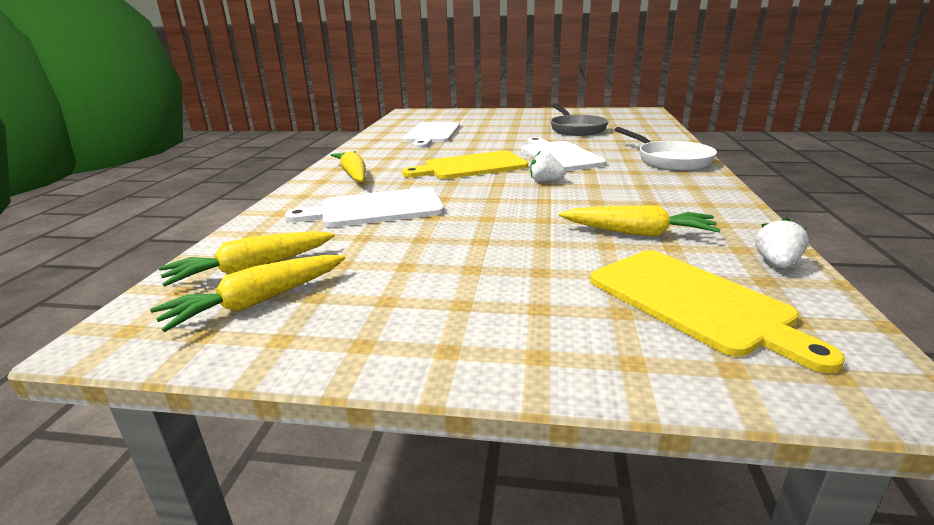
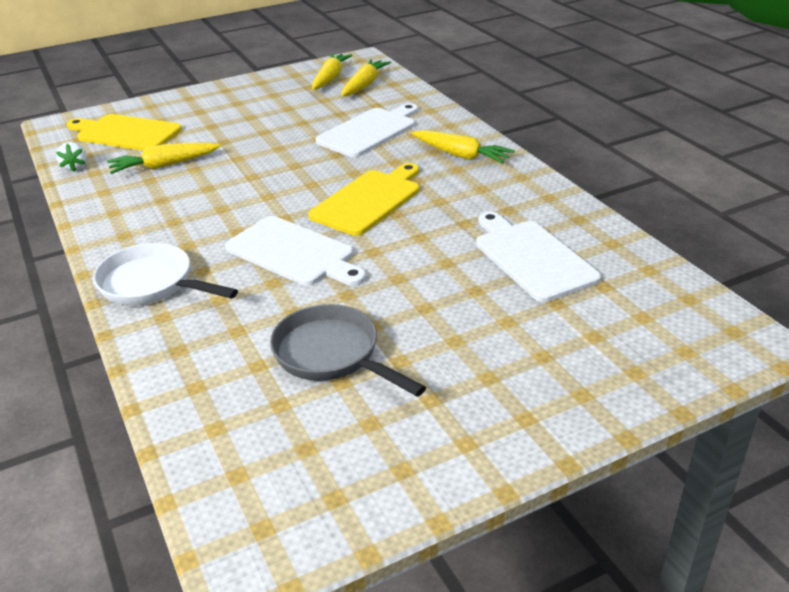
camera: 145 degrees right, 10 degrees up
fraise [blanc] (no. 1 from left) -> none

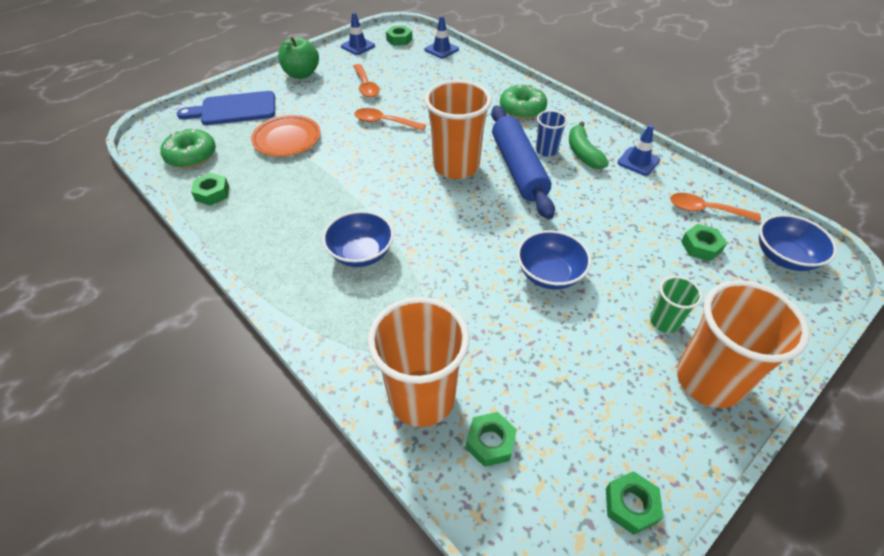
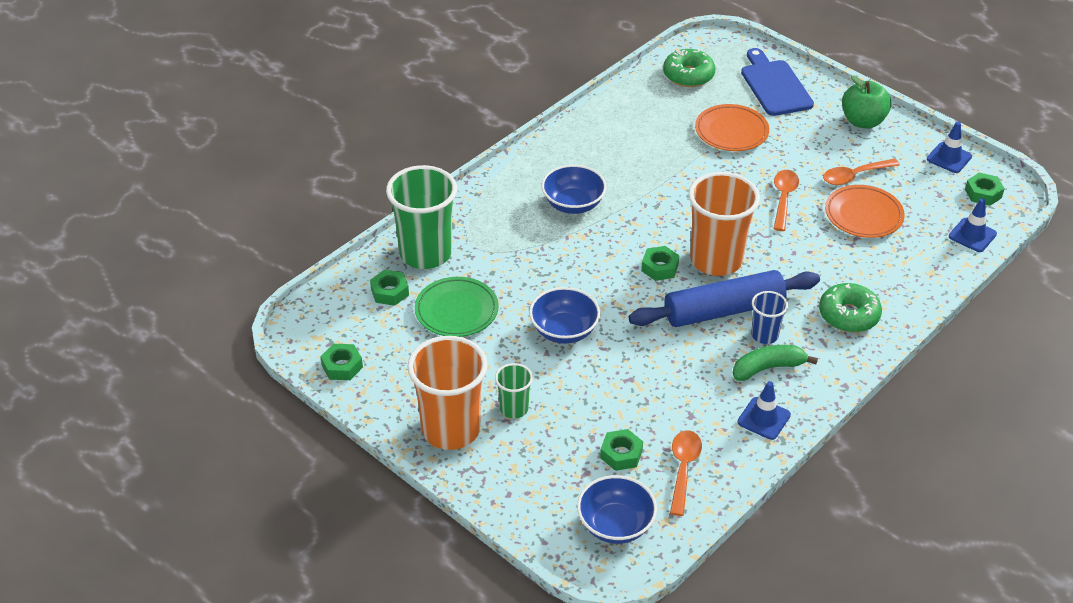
camera: 85 degrees right, 5 degrees down
none -> assiette [vert]
none -> assiette [orange] (no. 2 from left)
écrou [vert] (no. 1 from left in the first image) -> écrou [vert] (no. 4 from left), shifted
gobelet [orange] (no. 1 from left) -> gobelet [vert] (no. 1 from left)

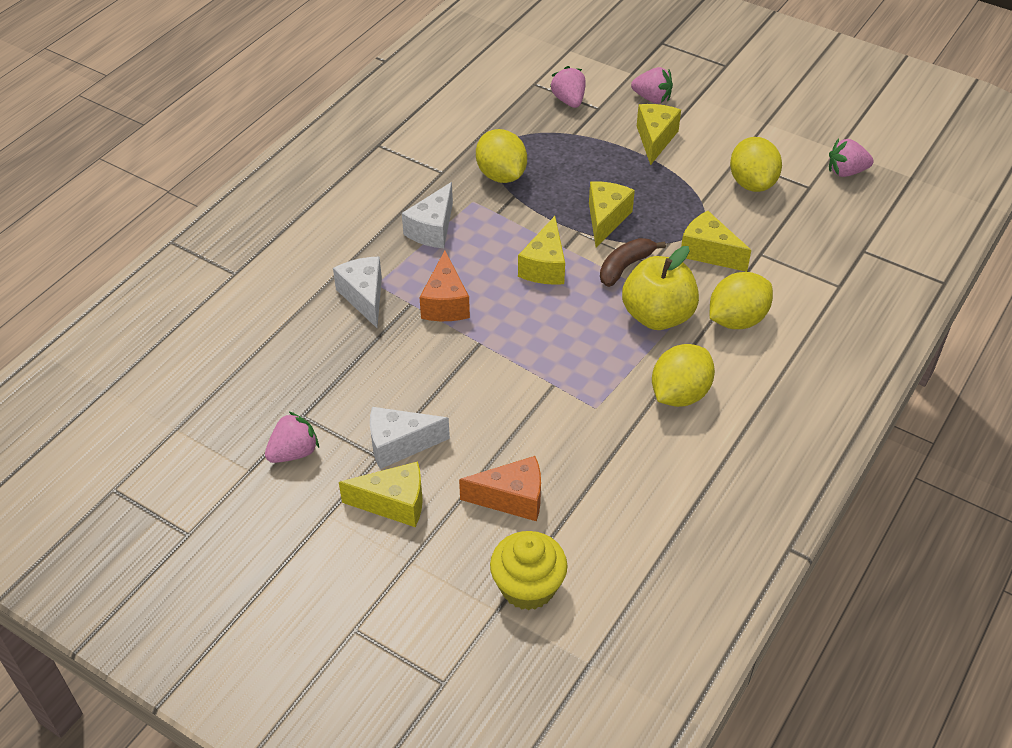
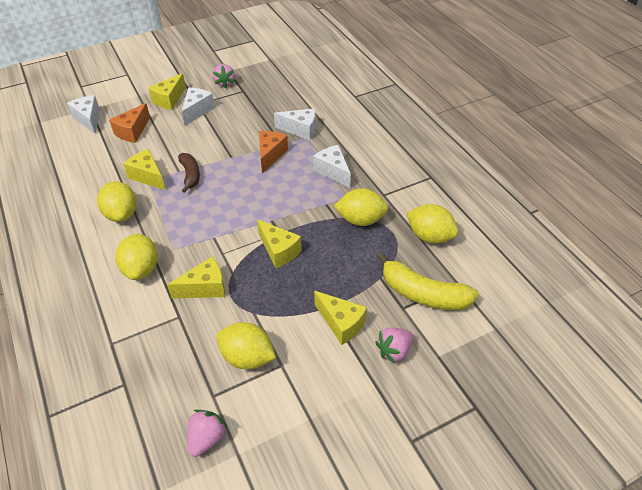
camera: 120 degrees right, 0 degrees up
pomme [jaune] -> none
none -> citron [jaune] (no. 5 from left)
fromage [jaune] (no. 2 from left in the first image) -> fromage [jaune] (no. 1 from left), shifted
banane [marron], shifted
muffin [jaune] -> fromage [blanc] (no. 1 from left)
fraise [rose] (no. 2 from left) -> banane [jaune]
fromage [orange] (no. 1 from left in the first image) -> fromage [orange] (no. 2 from left), 75 degrees clockwise

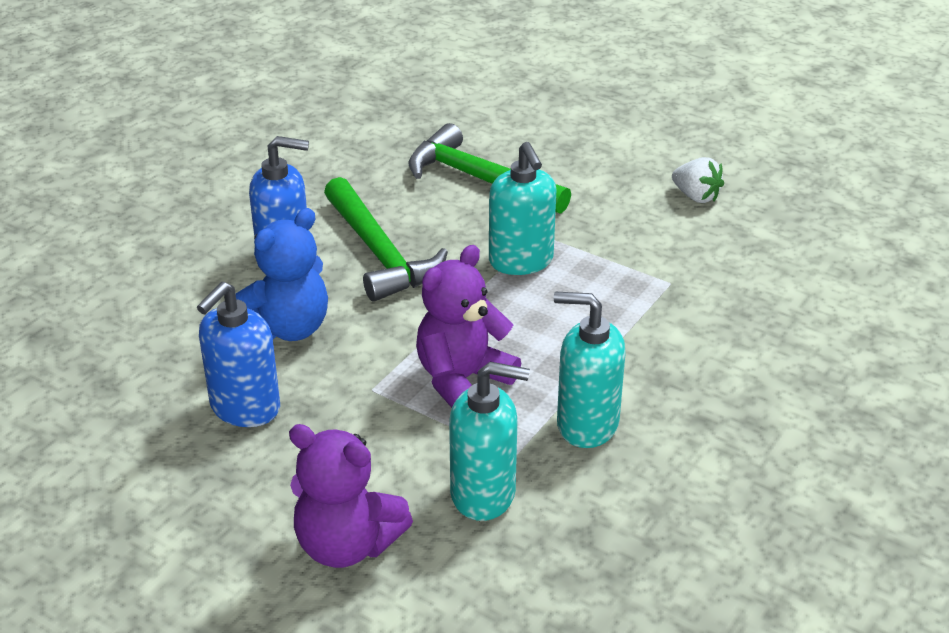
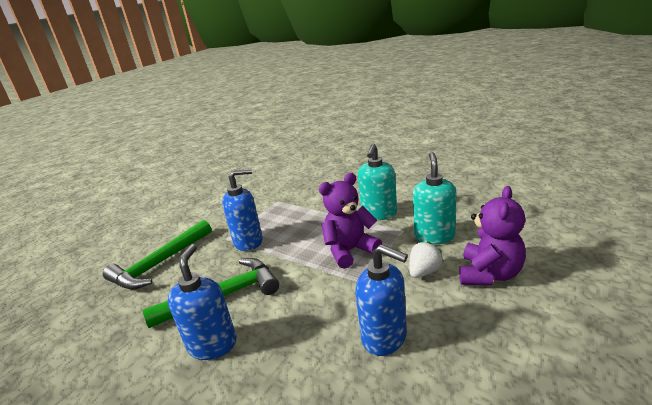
camera: 85 degrees left, 10 degrees down
ours en peluche [bleu] -> none
fraise [blanc], shifted
distributeur de savon [turquoise] (no. 2 from left) -> distributeur de savon [bleu] (no. 2 from left)
ours en peluche [violet] (no. 2 from left in the first image) -> ours en peluche [violet] (no. 1 from left), 105 degrees clockwise

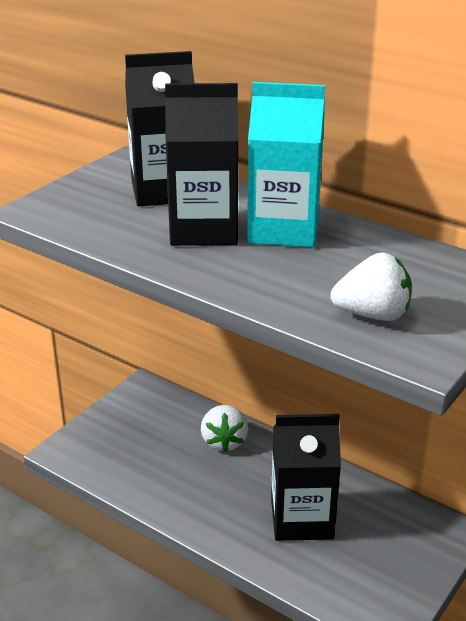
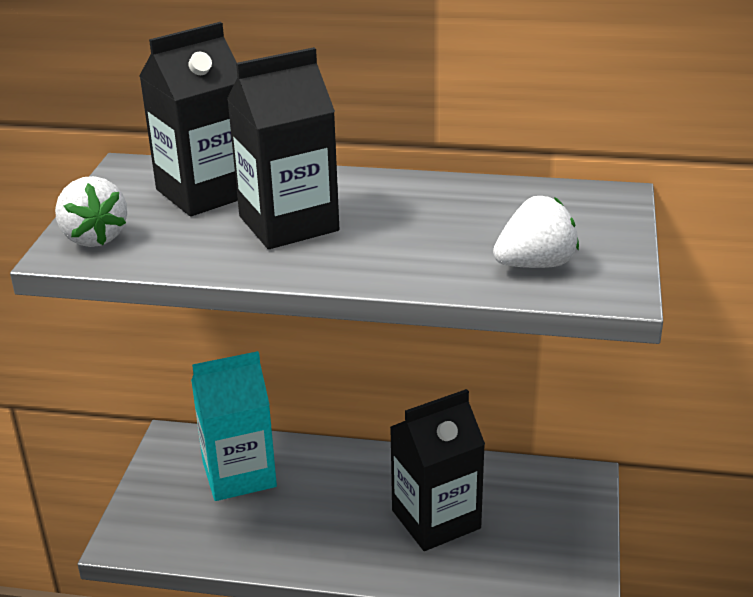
camera: 25 degrees left, 0 degrees up
fraise [blanc] (no. 1 from left), shifted
brique de lait [turquoise], shifted

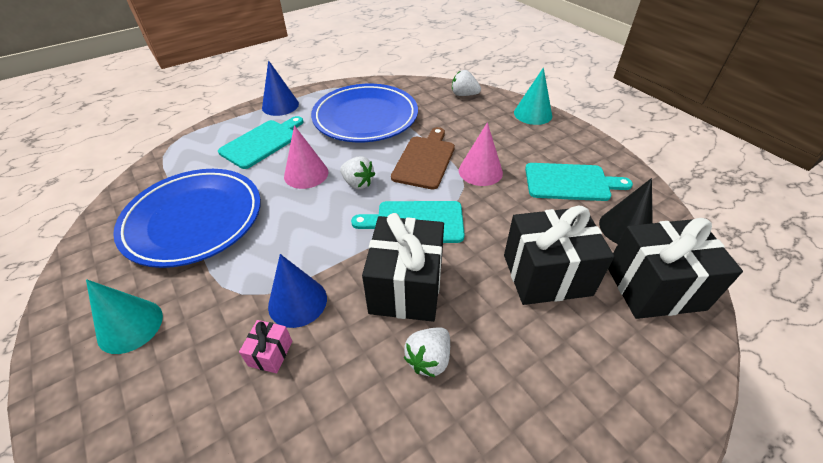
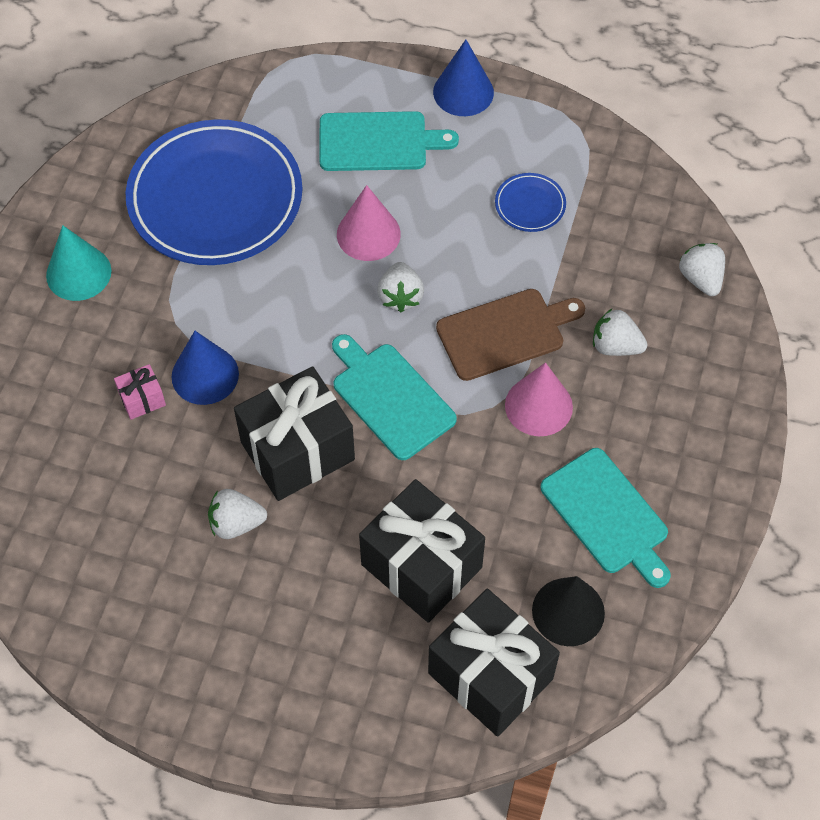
camera: 50 degrees right, 15 degrees up
cône [turquoise] (no. 2 from left) -> none
none -> fraise [blanc] (no. 3 from left)
assiette [bleu] (no. 2 from left), x0.40

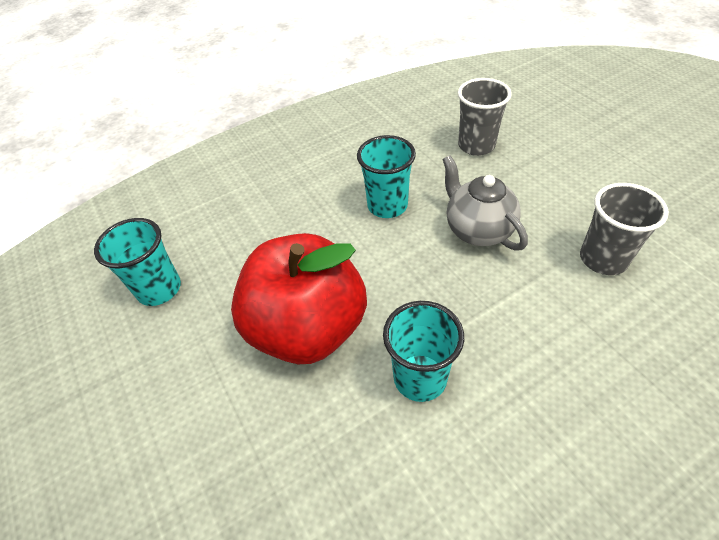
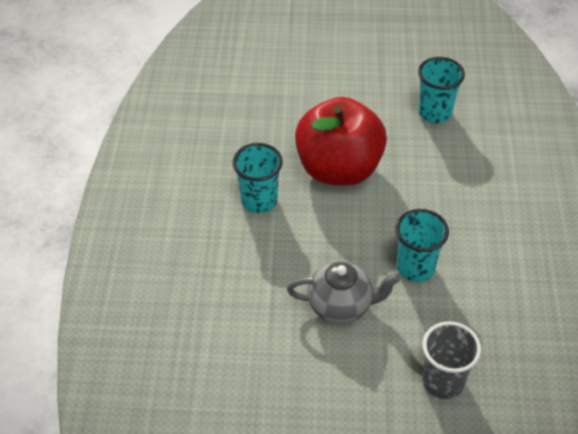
camera: 120 degrees right, 0 degrees up
gobelet [gris] (no. 2 from left) -> none

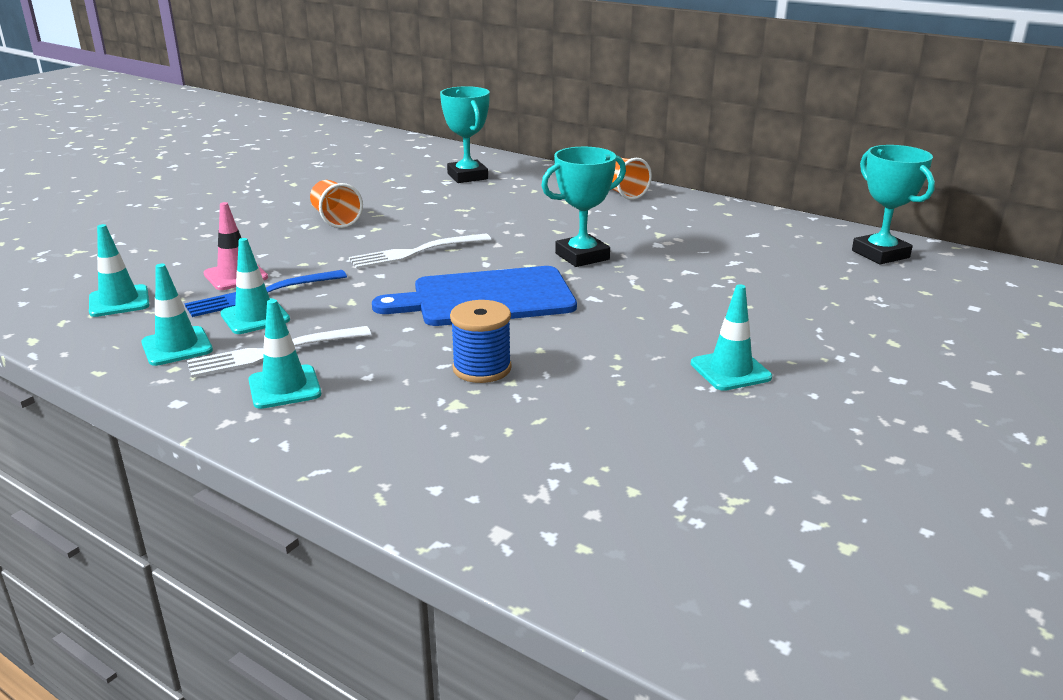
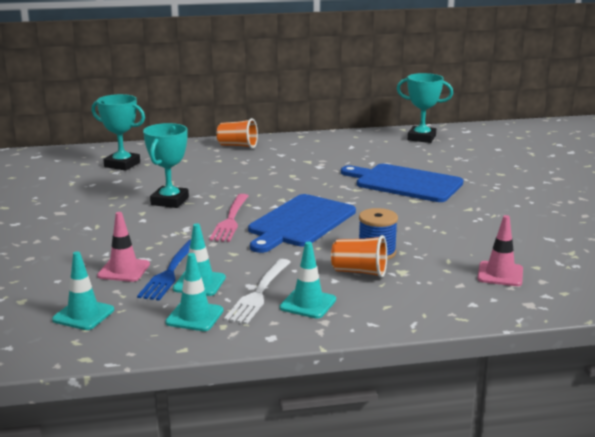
camera: 45 degrees left, 5 degrees down
fourchette [blanc] (no. 2 from left) -> none
cône de chantier [turquoise] (no. 5 from left) -> none
none -> fourchette [rose]
none -> planche à découper [bleu] (no. 2 from left)
none -> cône de chantier [rose] (no. 2 from left)
gobelet [orange] (no. 1 from left in the first image) -> gobelet [orange] (no. 2 from left), shifted
trophée [turquoise] (no. 2 from left), shifted

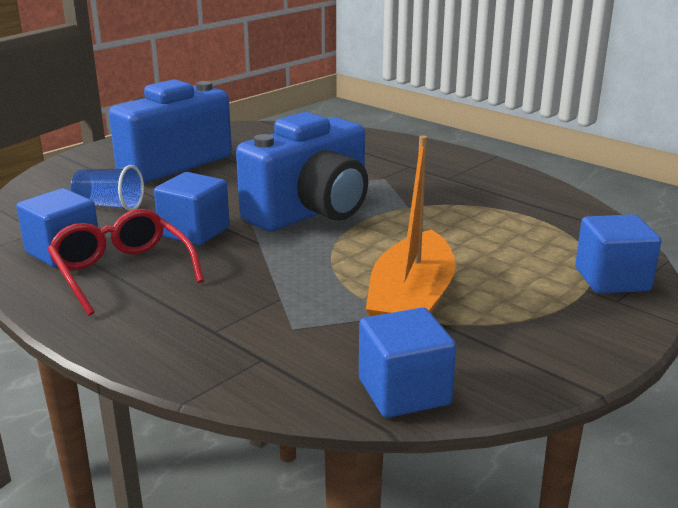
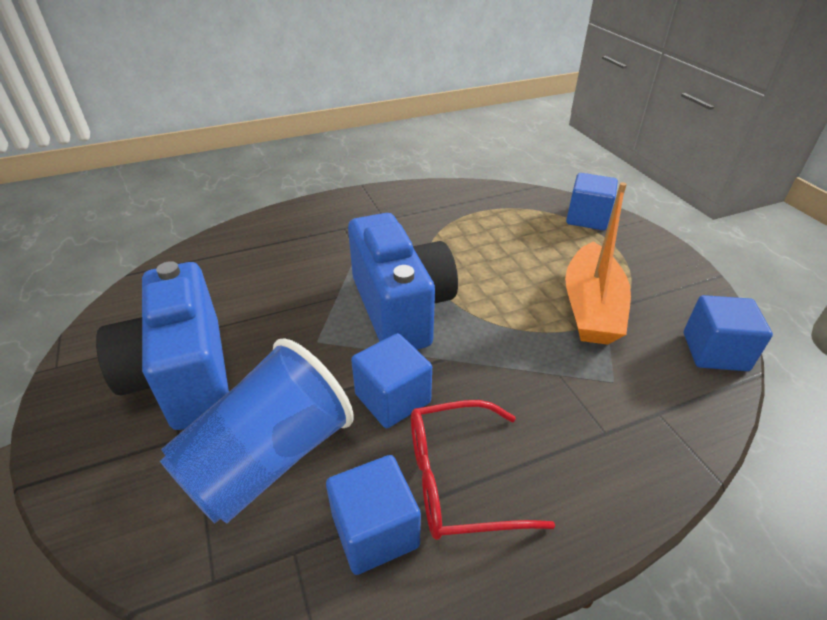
camera: 65 degrees left, 15 degrees up
bateau [orange], 60 degrees clockwise
gobelet [bleu], x1.93

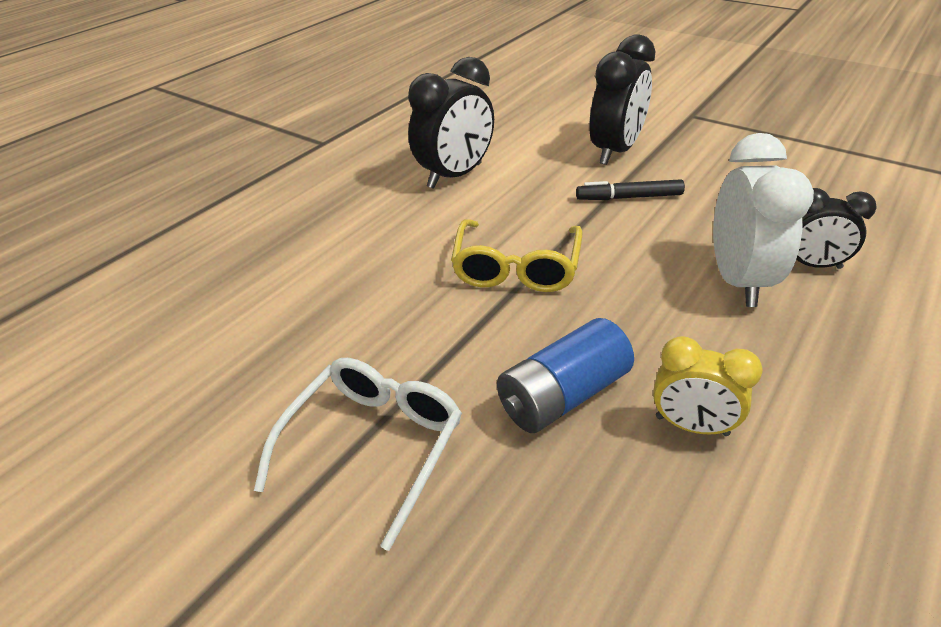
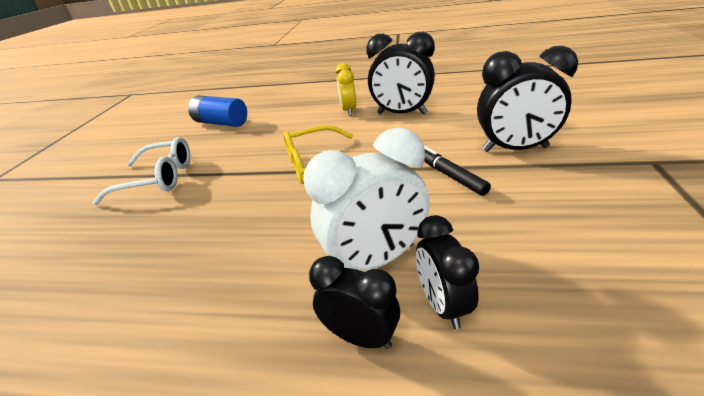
camera: 65 degrees right, 5 degrees down
none -> réveil [noir] (no. 1 from left)
pile [bleu], shifted
réveil [jaune], shifted

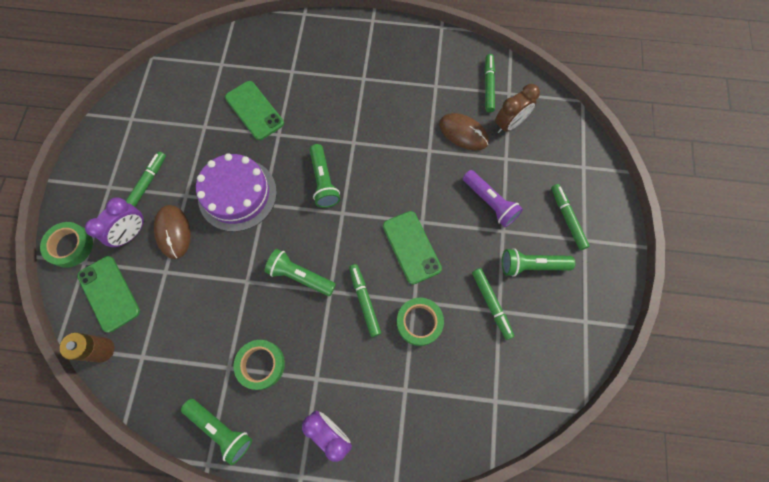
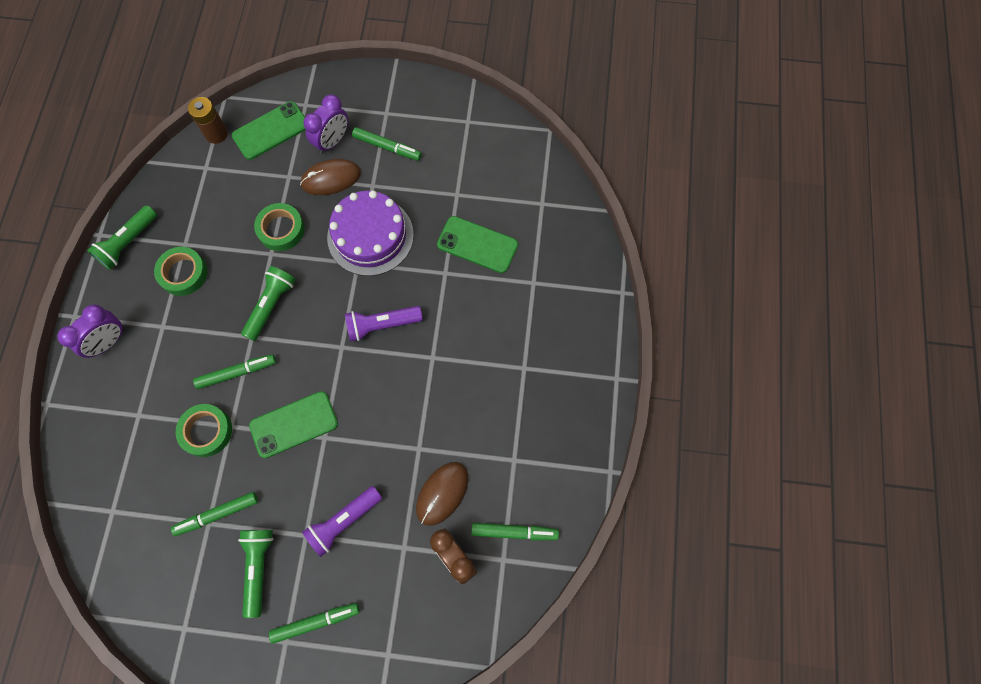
camera: 90 degrees right, 0 degrees up
ruban adhésif [vert] (no. 1 from left in the first image) -> ruban adhésif [vert] (no. 3 from left), shifted
lampe de poche [vert] (no. 3 from left) -> lampe de poche [violet] (no. 2 from left)
réveil [violet] (no. 1 from left in the first image) -> réveil [violet] (no. 2 from left), 90 degrees counterclockwise
téléphone [vert] (no. 2 from left in the first image) -> téléphone [vert] (no. 3 from left), 60 degrees clockwise

